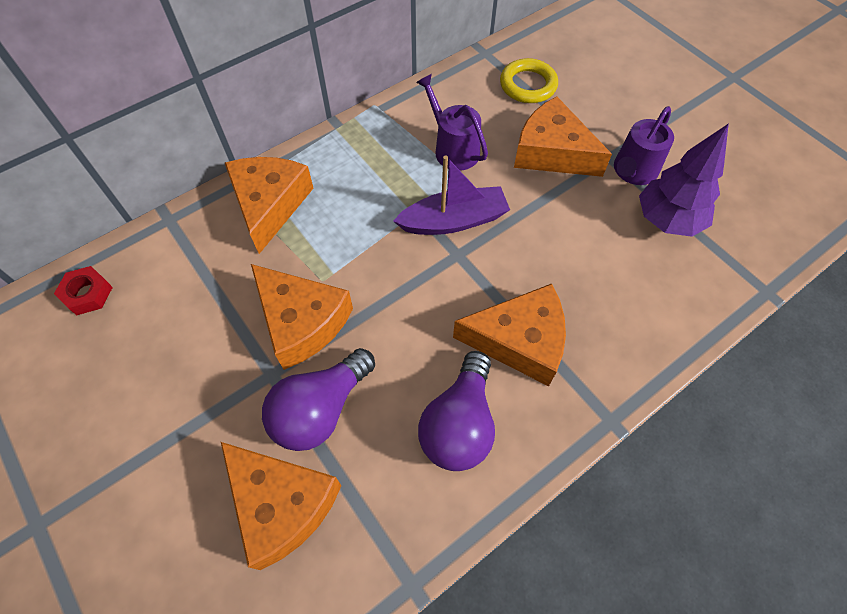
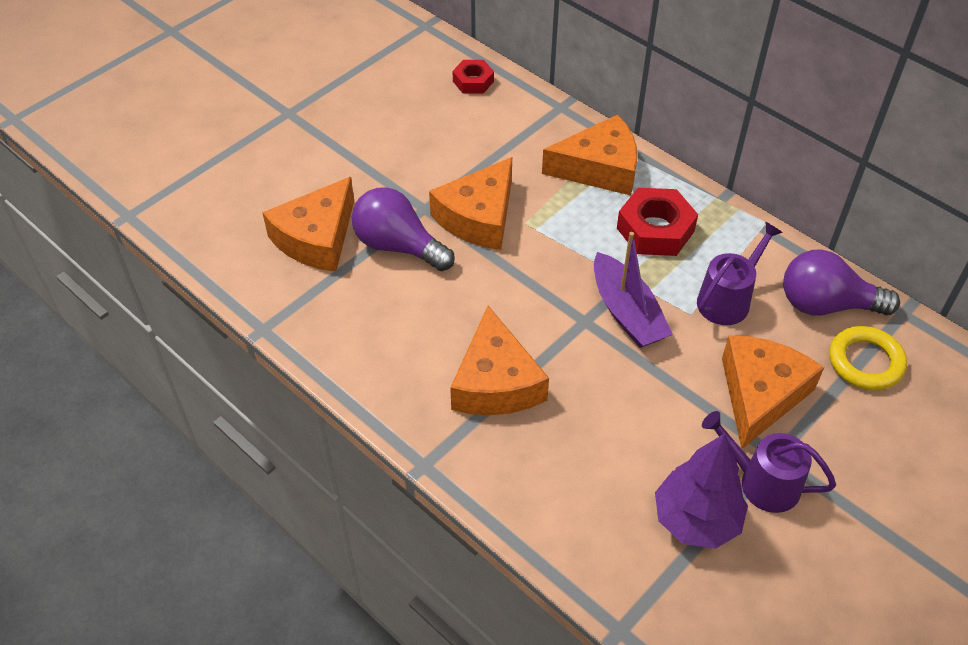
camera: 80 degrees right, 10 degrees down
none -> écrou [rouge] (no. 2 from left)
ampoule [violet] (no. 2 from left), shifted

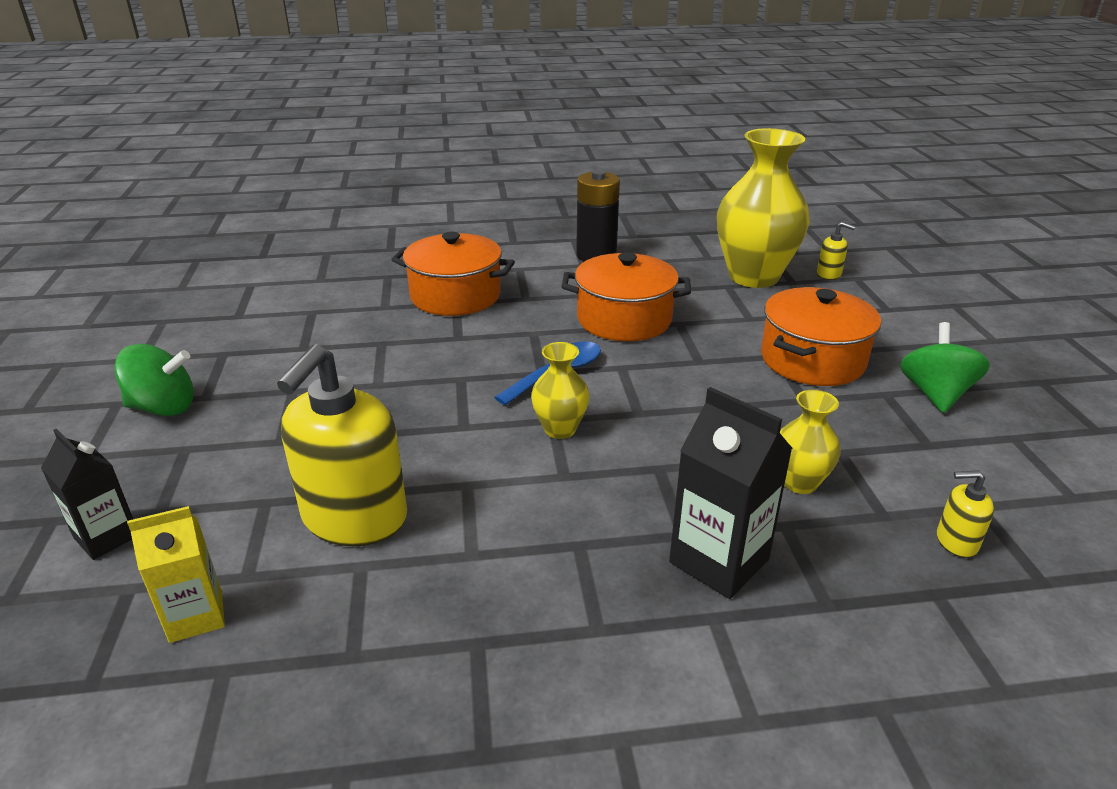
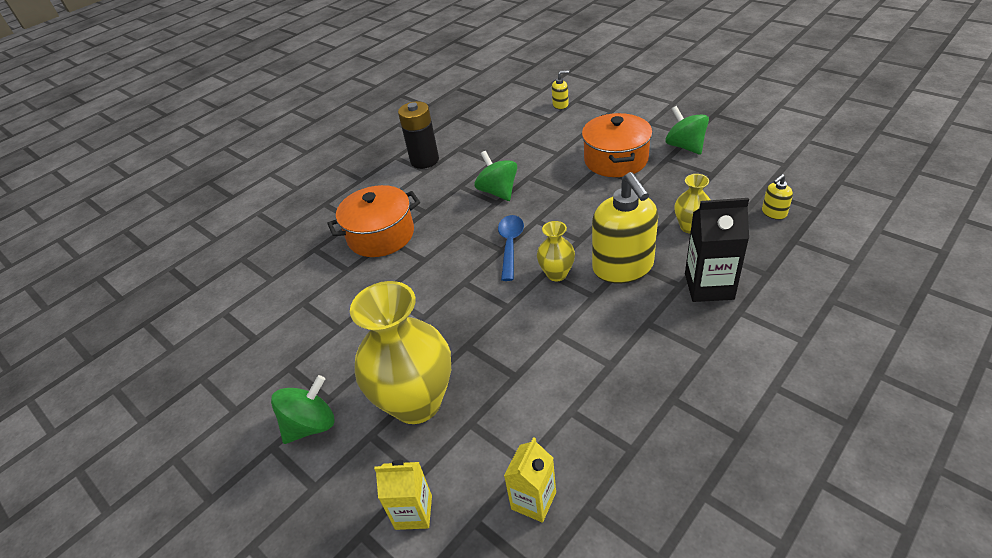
camera: 35 degrees left, 10 degrees up
distributeur de savon [jaune] (no. 1 from left in the first image) -> distributeur de savon [jaune] (no. 2 from left), shifted
vase [jaune] (no. 2 from left in the first image) -> vase [jaune] (no. 1 from left), shifted
marmite [orange] (no. 2 from left) -> toupie [vert] (no. 2 from left)
brique de lait [noir] (no. 1 from left) -> brique de lait [jaune] (no. 1 from left)

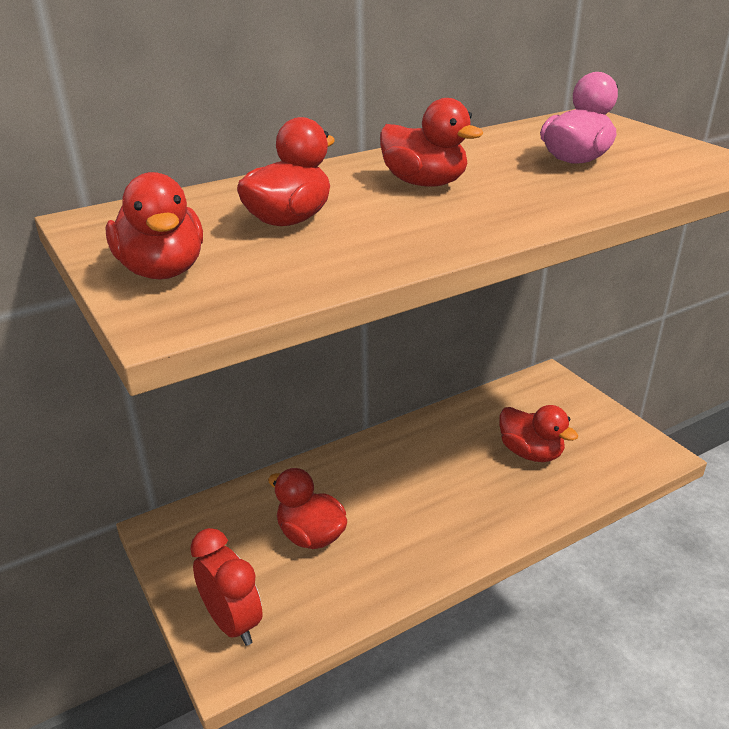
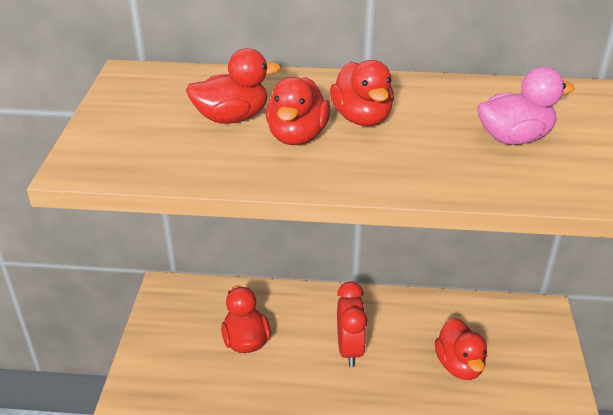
camera: 35 degrees right, 5 degrees up
canard [rouge] (no. 1 from left in the first image) -> canard [rouge] (no. 3 from left), shifted
réveil [rouge], shifted

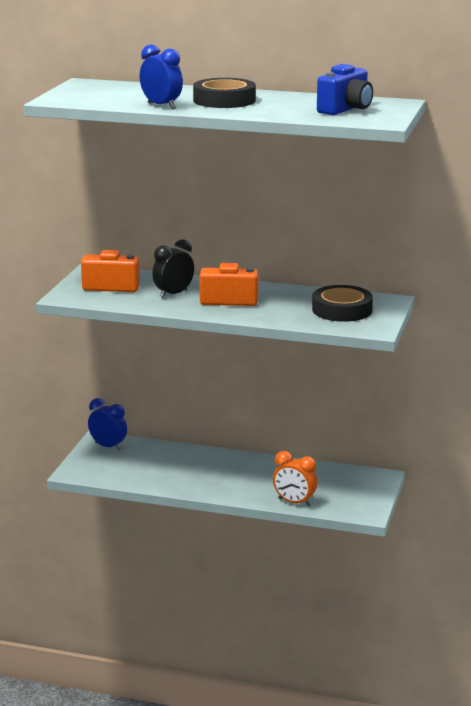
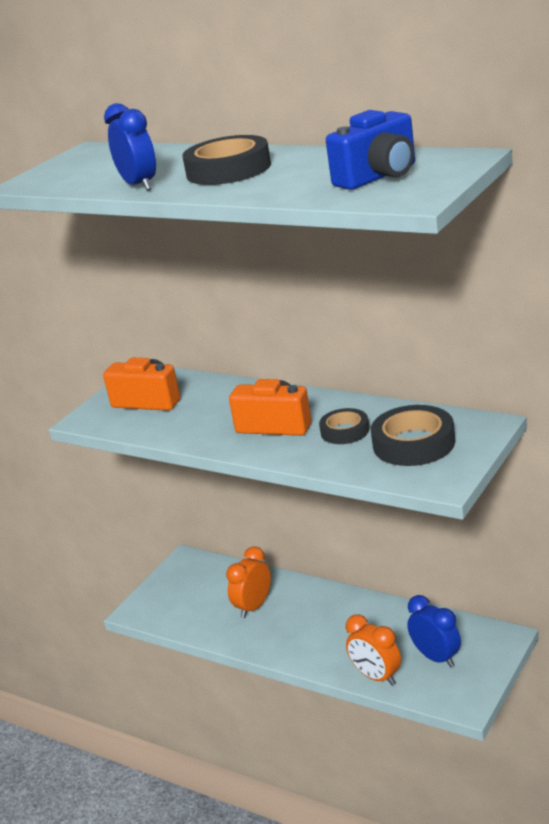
camera: 20 degrees right, 5 degrees up
réveil [noir] -> none
none -> réveil [orange] (no. 1 from left)
none -> ruban adhésif [noir] (no. 2 from left)
réveil [bleu] (no. 1 from left in the first image) -> réveil [bleu] (no. 2 from left), shifted

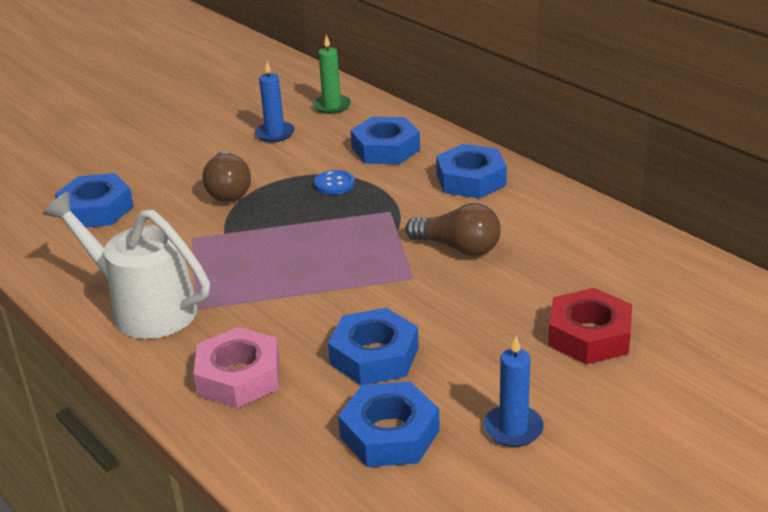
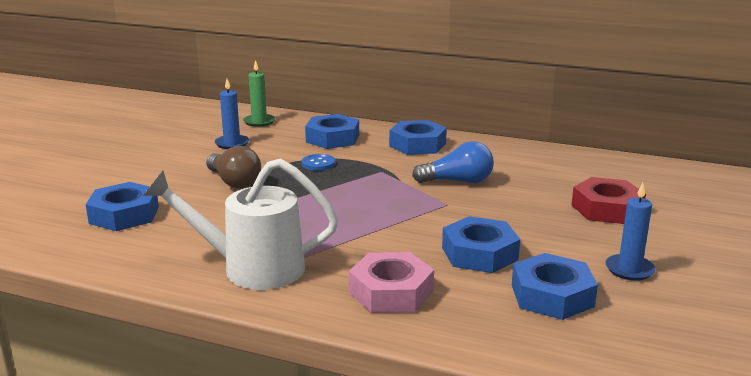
camera: 30 degrees left, 10 degrees down
ampoule [marron] (no. 2 from left) -> ampoule [bleu]

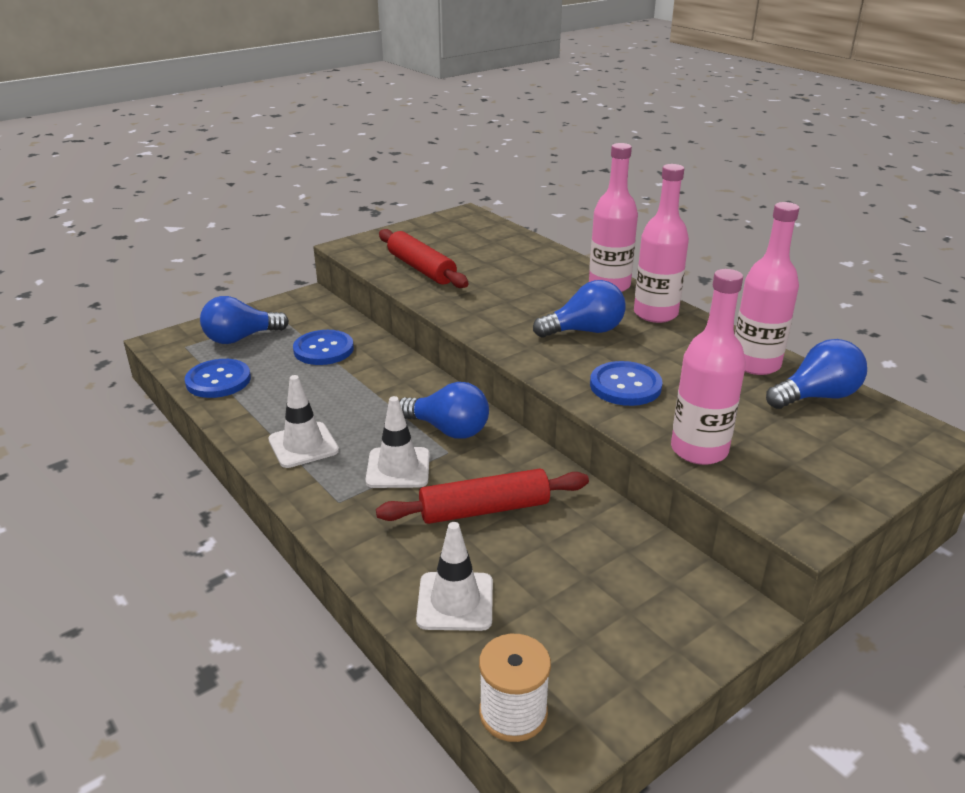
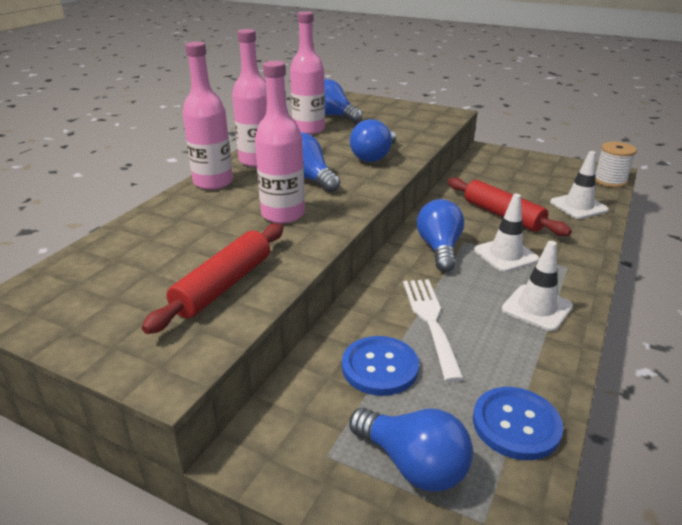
camera: 115 degrees left, 0 degrees up
none -> fourchette [blanc]
bouteille [rose] (no. 3 from left), shifted
bouton [bleu] (no. 3 from left) -> ampoule [bleu] (no. 3 from left)

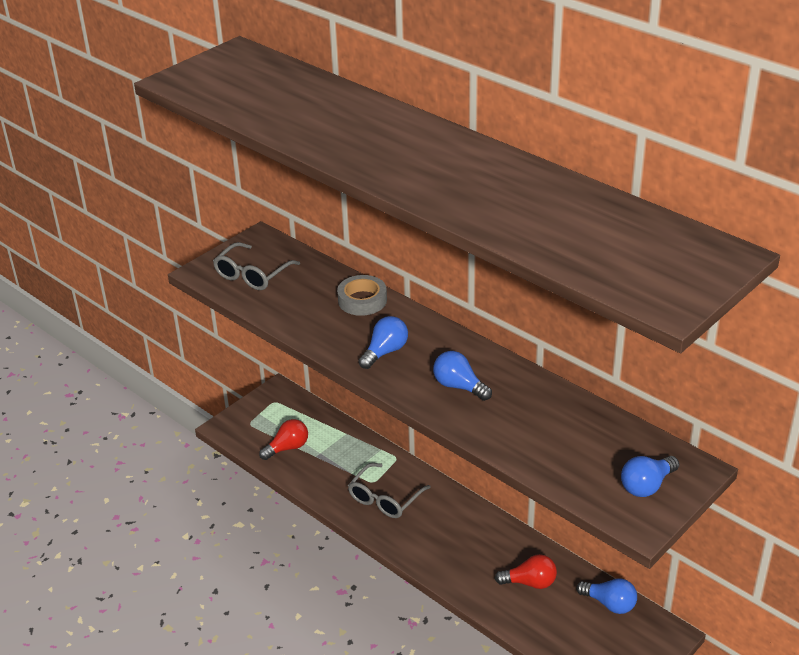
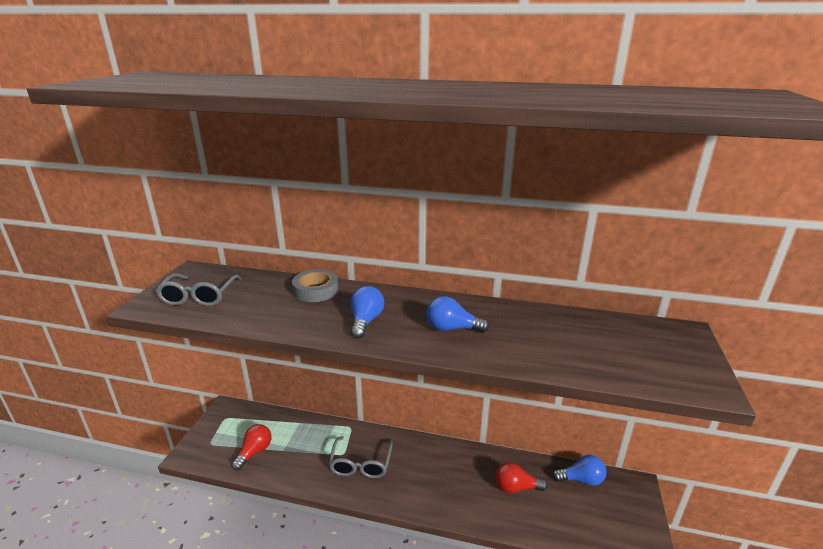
camera: 30 degrees left, 10 degrees down
ampoule [bleu] (no. 4 from left) -> none
ampoule [rouge] (no. 2 from left), 150 degrees counterclockwise

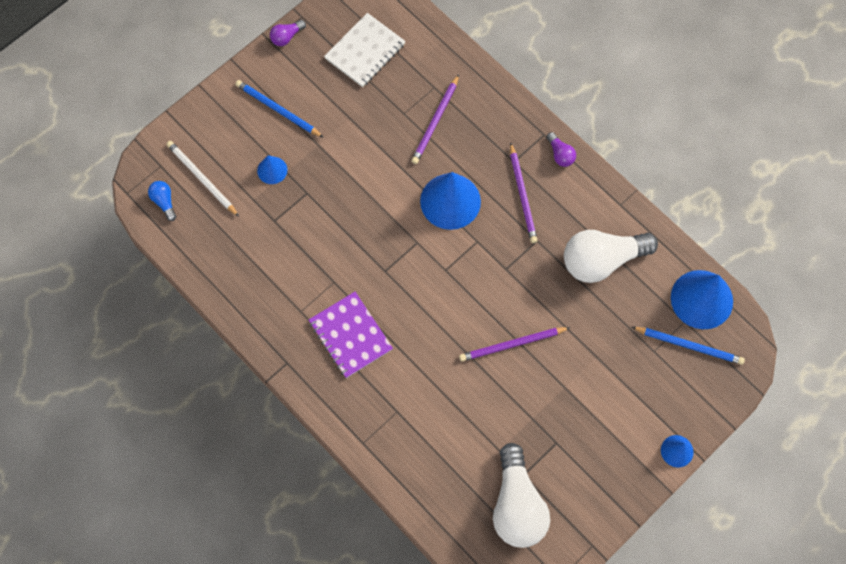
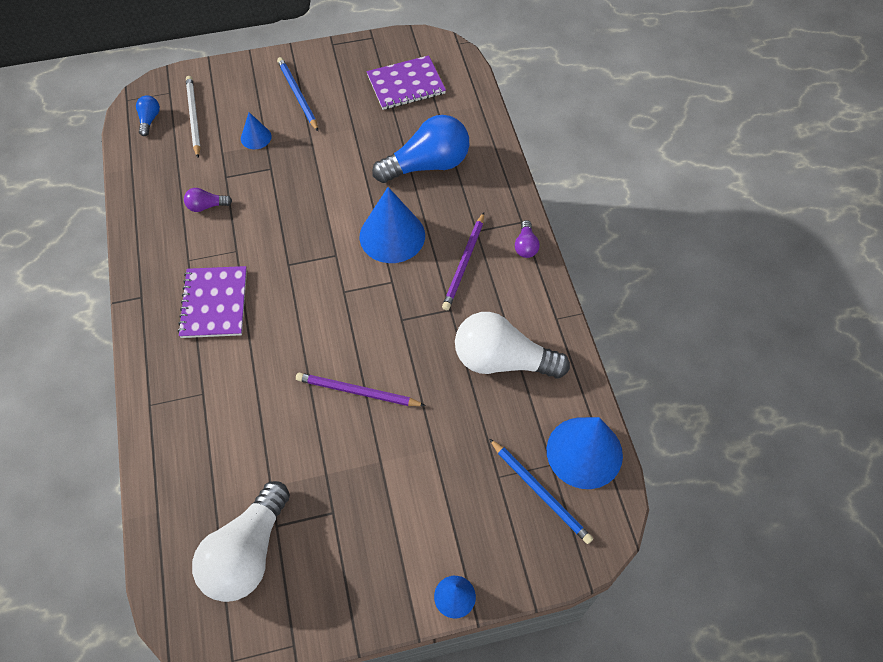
camera: 30 degrees right, 10 degrees down
ampoule [violet] (no. 1 from left), shifted
crayon [violet] (no. 1 from left) -> ampoule [bleu] (no. 2 from left)
carnet [blanc] -> carnet [violet] (no. 2 from left)

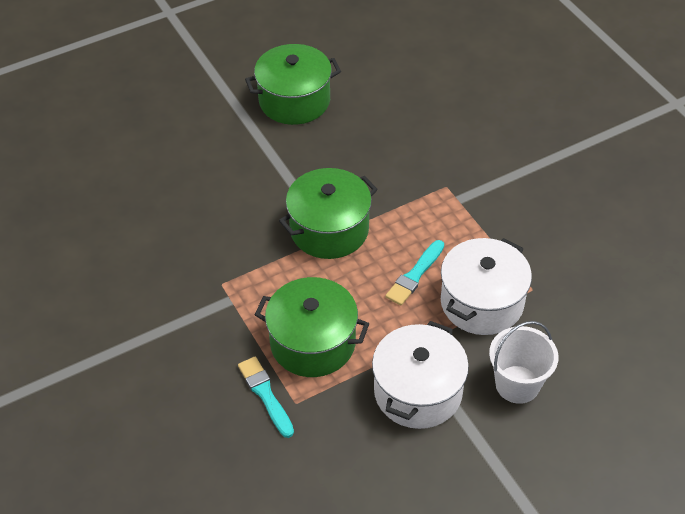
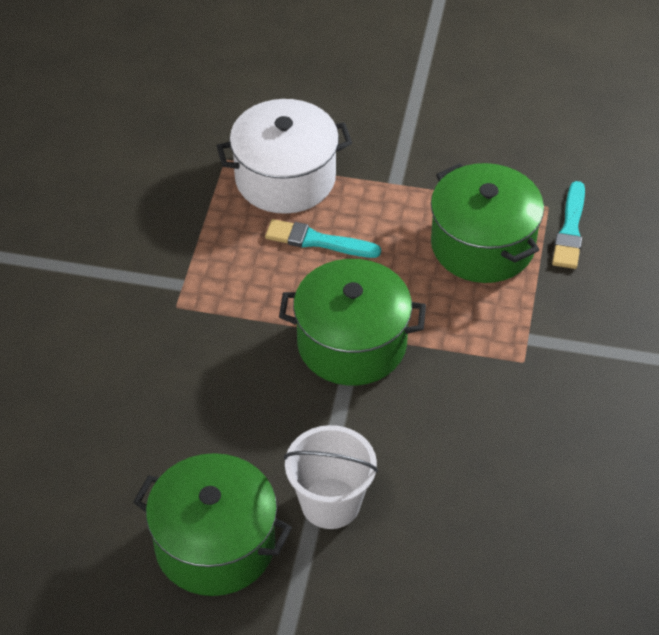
camera: 140 degrees left, 0 degrees up
marmite [blanc] (no. 1 from left) -> none
seau [blanc], shifted
pinceau [turquoise] (no. 2 from left in the first image) -> pinceau [turquoise] (no. 1 from left), 150 degrees counterclockwise

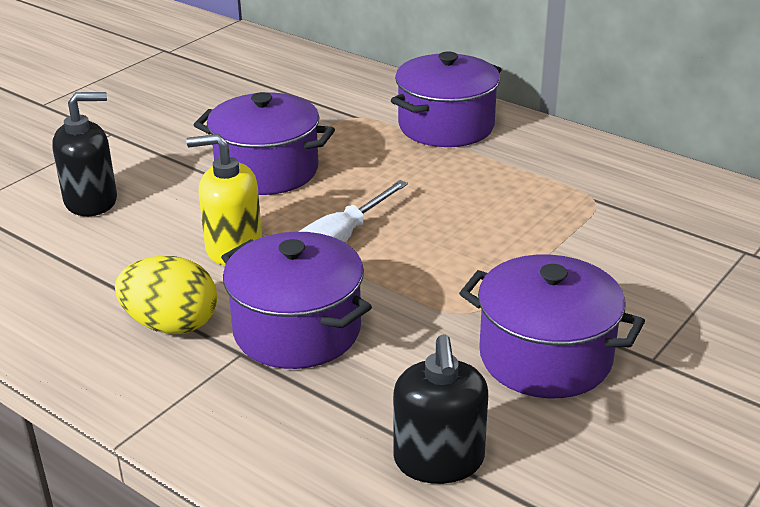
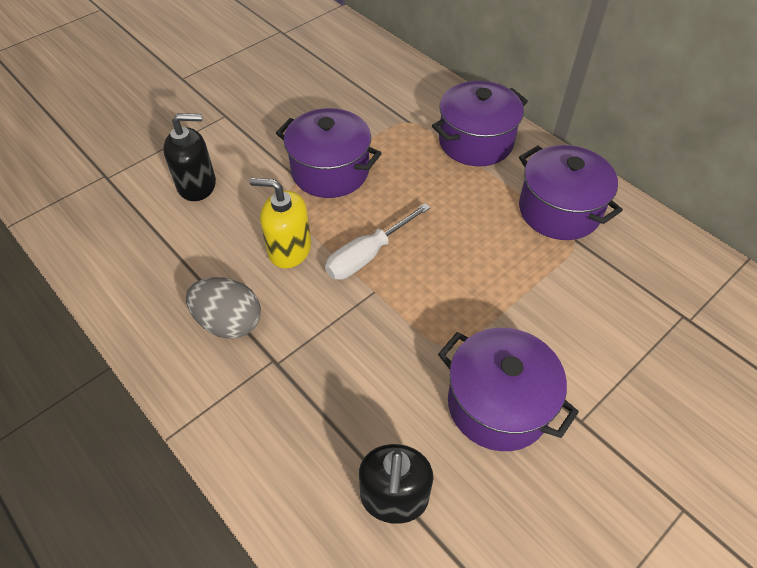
camera: 10 degrees right, 20 degrees up
marmite [violet] (no. 2 from left in the first image) -> marmite [violet] (no. 4 from left), shifted
œuf [jaune] -> œuf [gris]

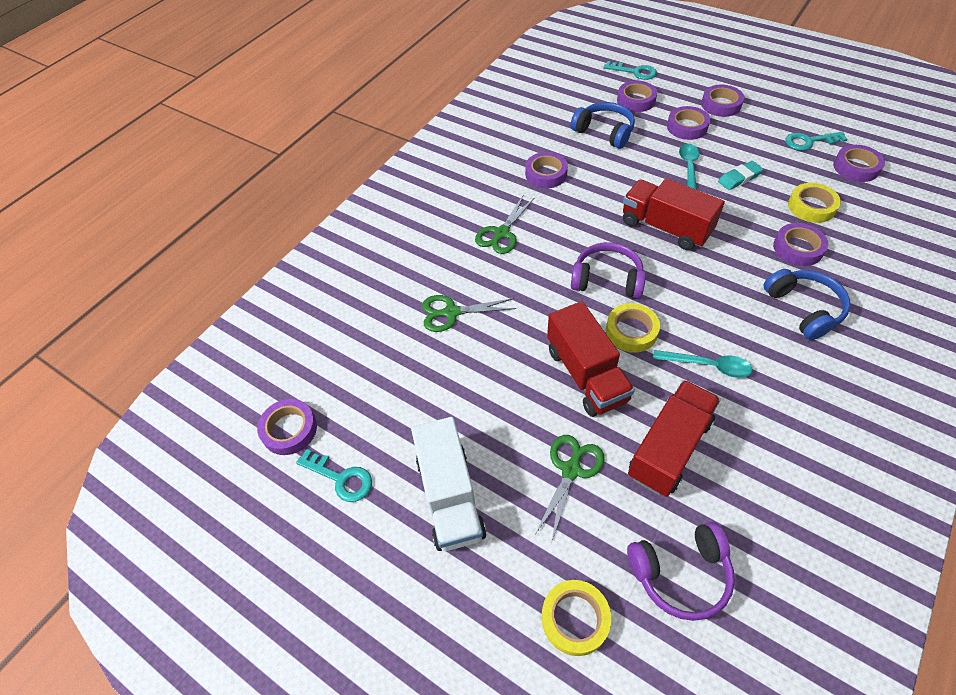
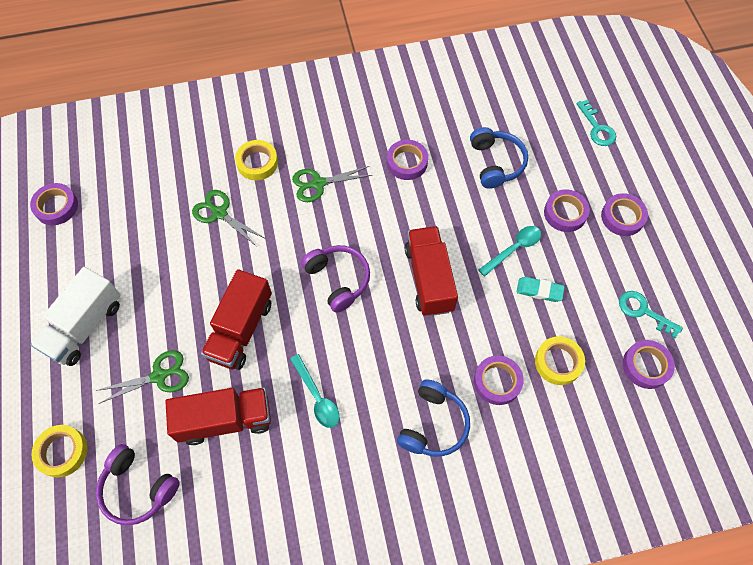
camera: 40 degrees right, 10 degrees up
clé [turquoise] (no. 1 from left) -> none
ruban adhésif [violet] (no. 3 from left) -> none
ruban adhésif [jaune] (no. 2 from left), shifted

